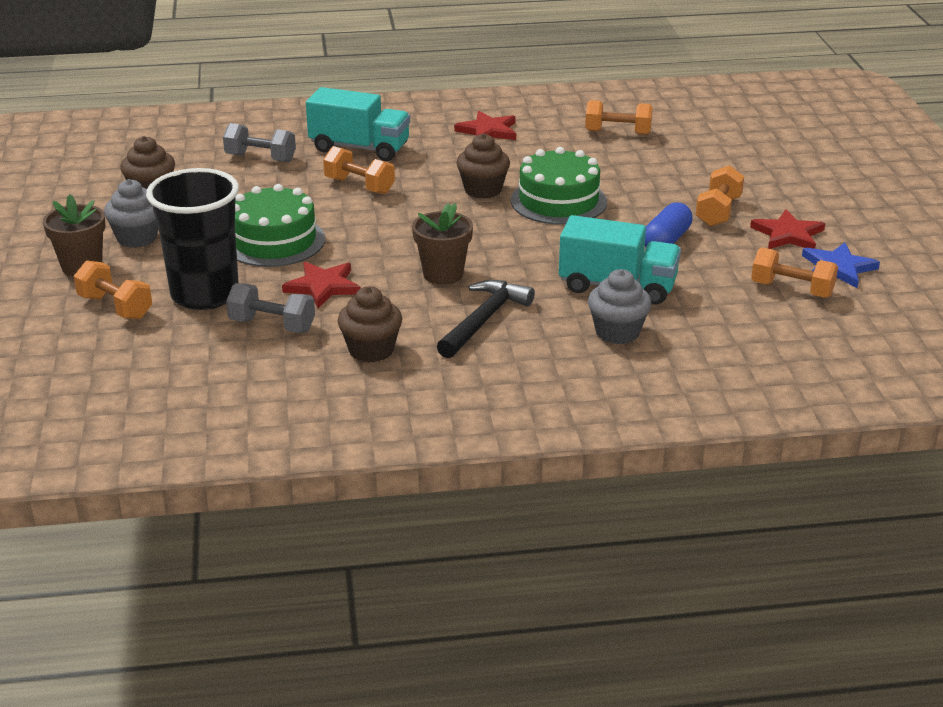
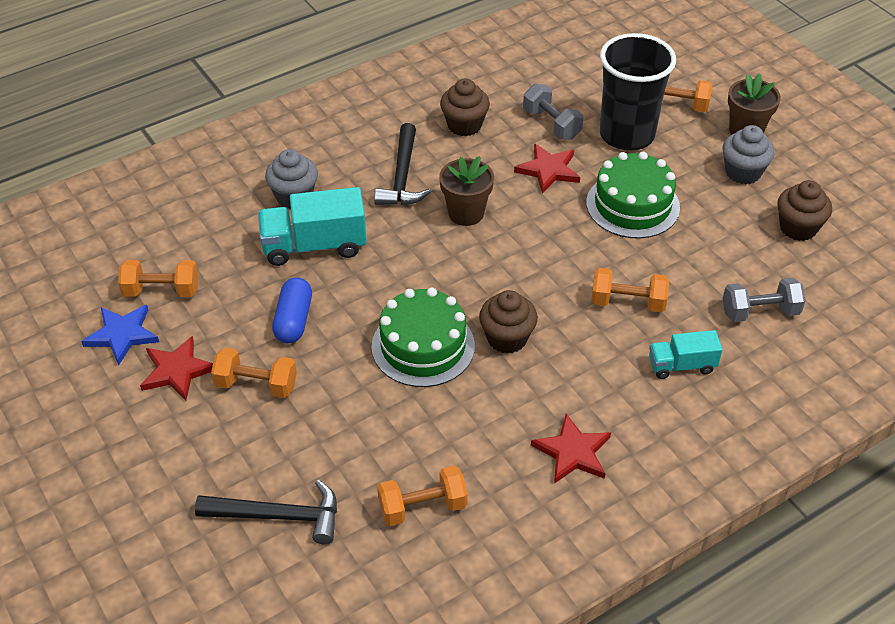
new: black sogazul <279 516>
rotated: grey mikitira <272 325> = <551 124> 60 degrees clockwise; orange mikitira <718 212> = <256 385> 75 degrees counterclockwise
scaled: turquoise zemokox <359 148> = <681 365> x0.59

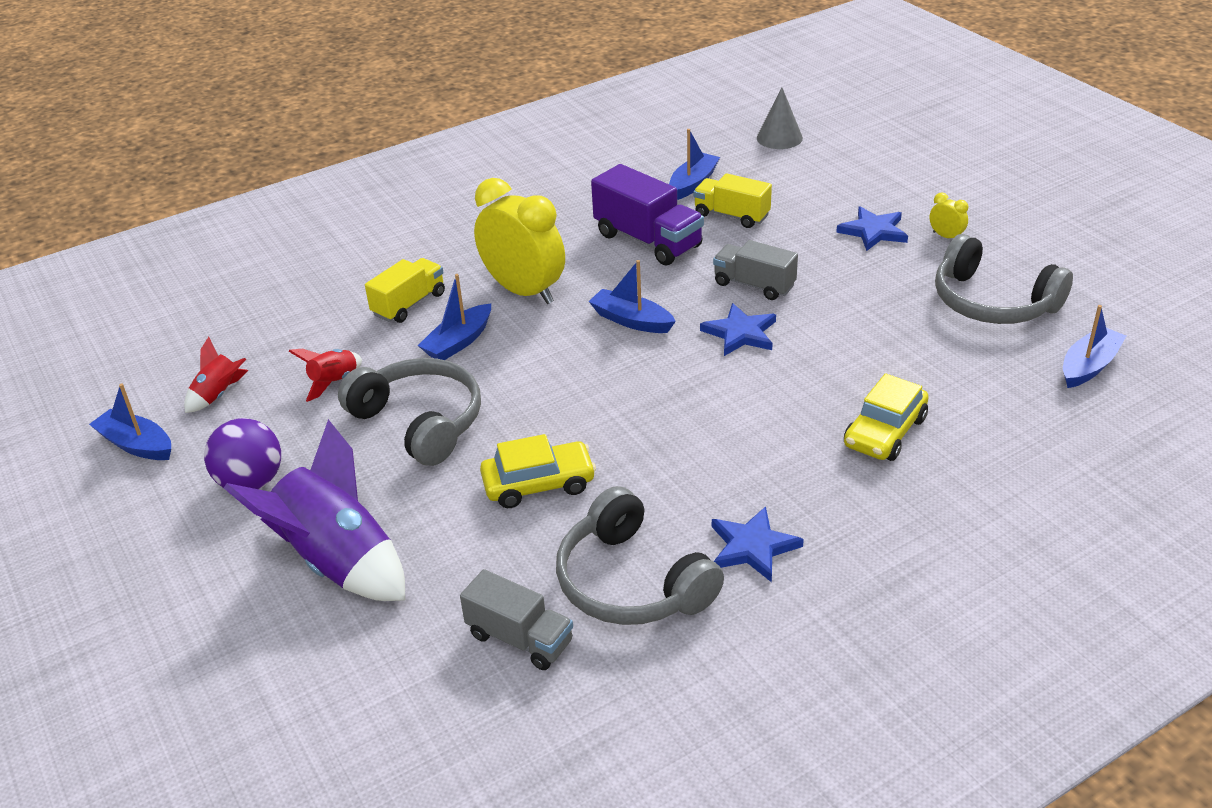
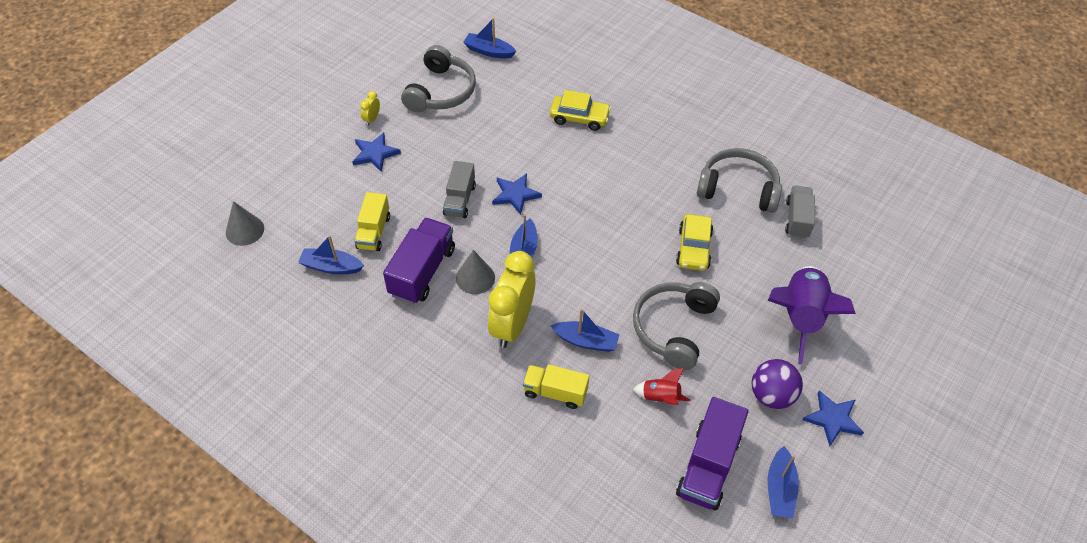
new: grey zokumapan <475 278>
shifted: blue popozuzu <752 547> to <833 419>
swapped: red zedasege <219 395> to purple zemokox <708 466>
rotated: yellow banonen <539 484> = <693 248> 135 degrees counterclockwise; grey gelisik <631 582> = <738 189> 105 degrees counterclockwise

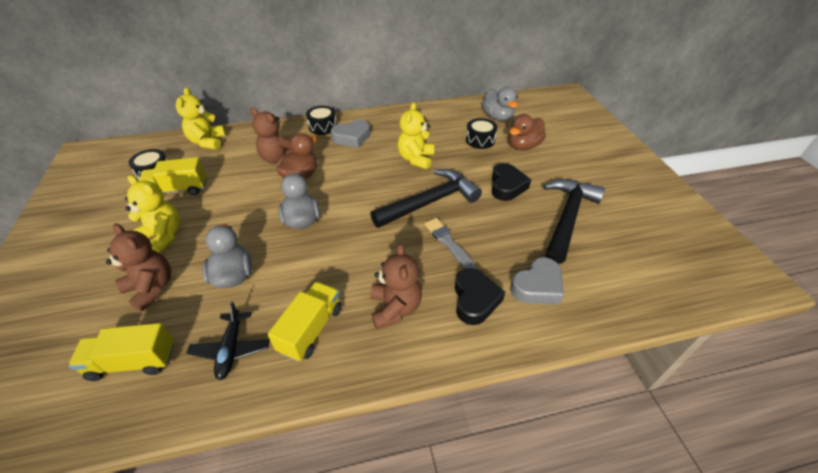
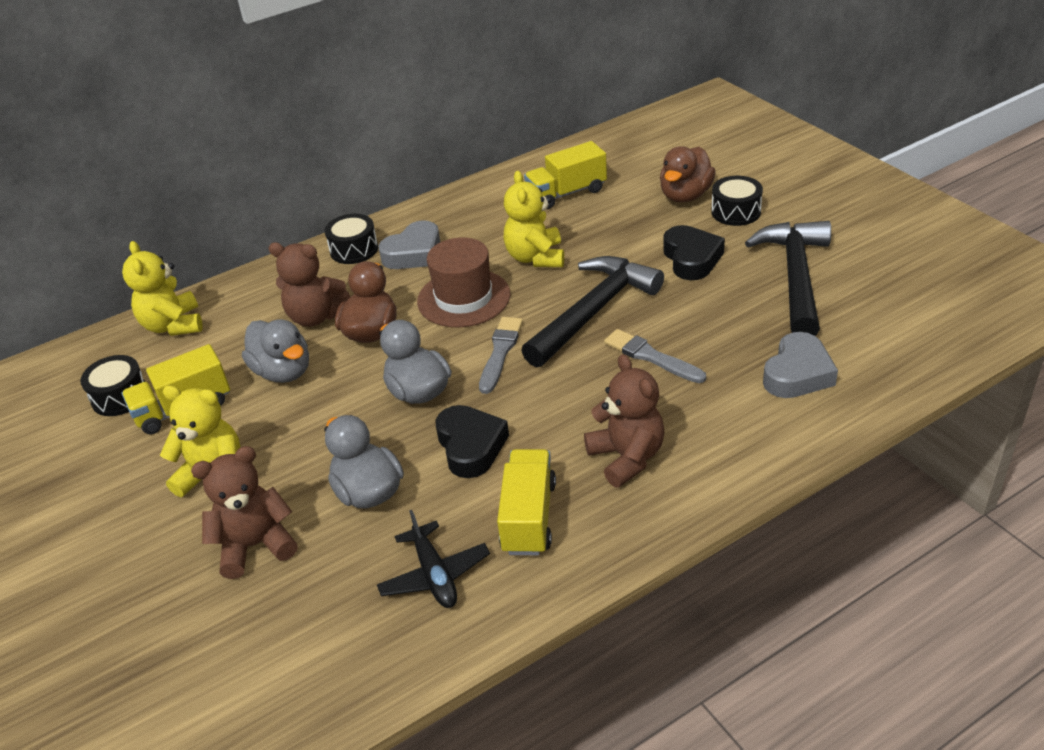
new: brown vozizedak <463 298>; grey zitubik <500 352>
shifted: yellow zemokox <133 362> to <567 193>; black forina <475 299> to <470 446>; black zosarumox <480 140> to <736 212>; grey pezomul <497 117> to <283 372>
rotated: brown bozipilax <152 288> = <255 545> 45 degrees counterclockwise

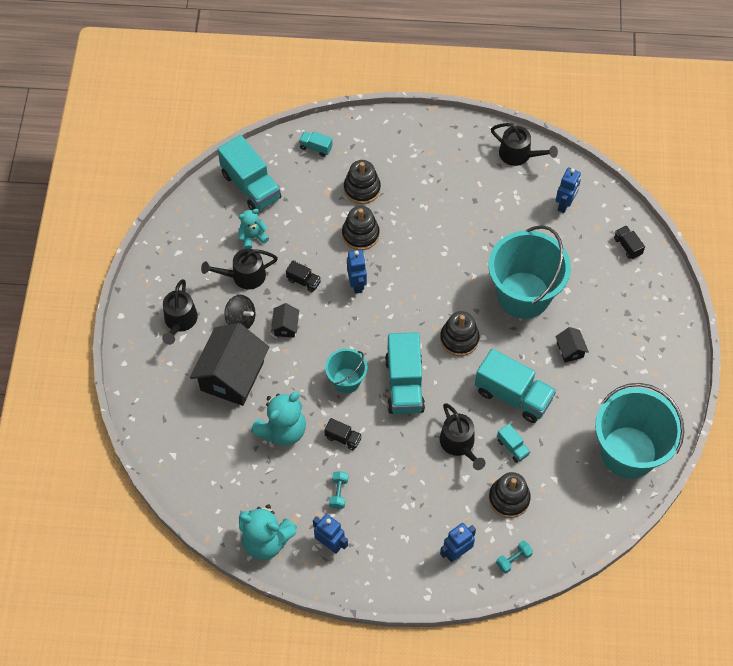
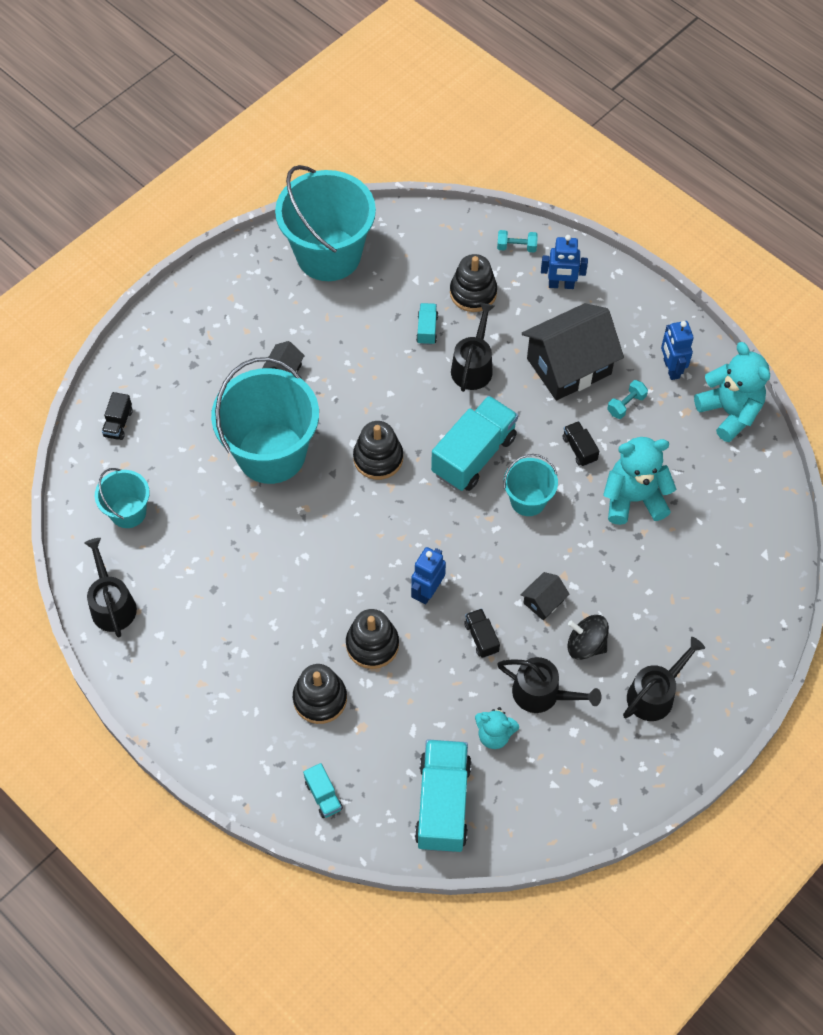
gone: turquoise zemokox <513 395>
shifted: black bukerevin <232 376> to <569 366>
swapped: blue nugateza <565 204> to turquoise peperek <128 512>
rotated: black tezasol <241 320> = <586 645> 45 degrees counterclockwise

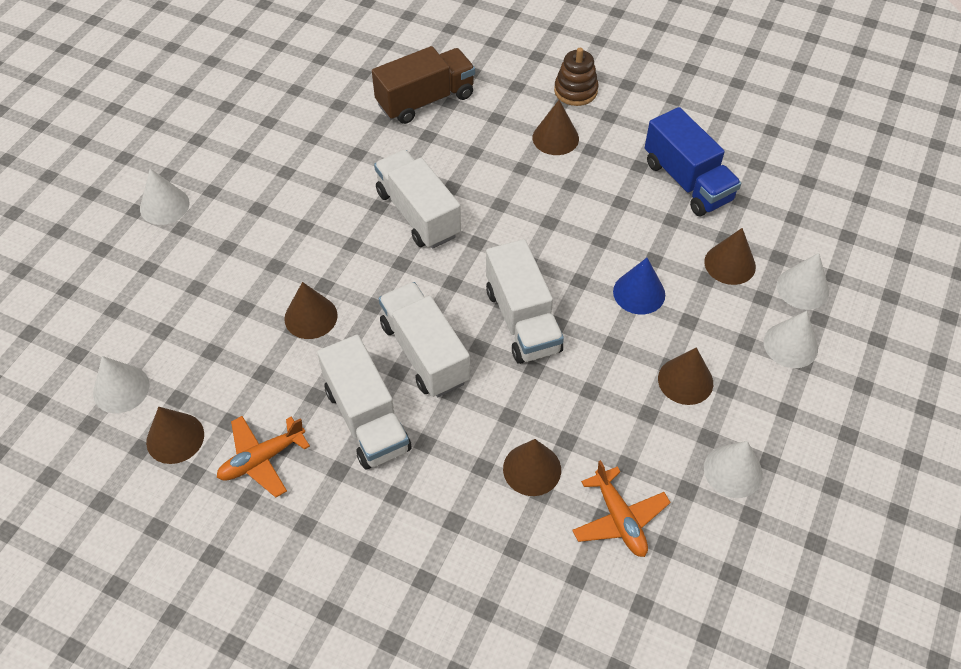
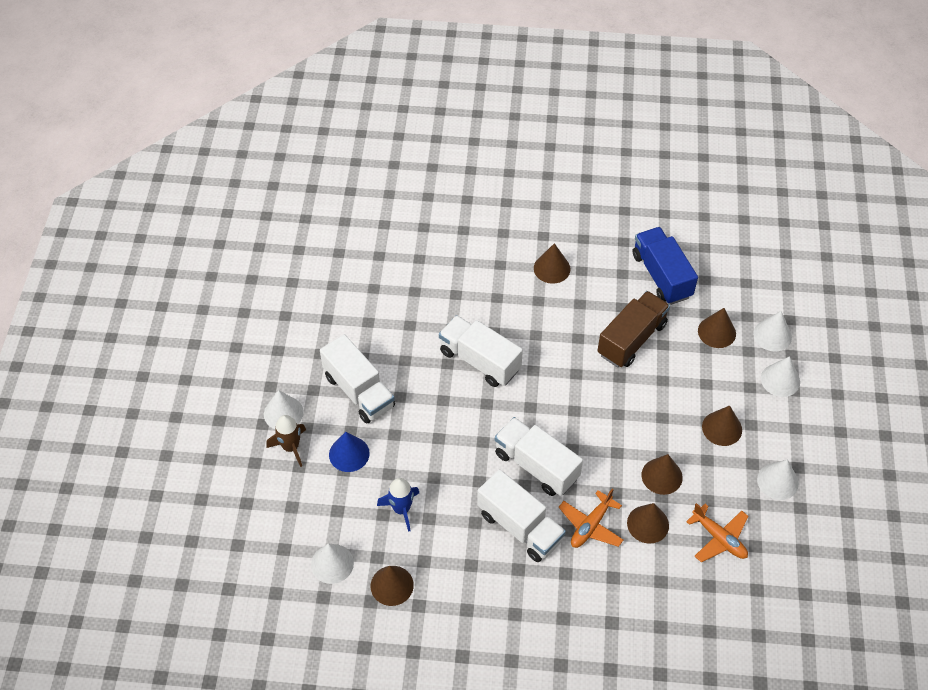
gone: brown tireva <575 91>
new: brown zedasege <291 447>; blue zedasege <401 509>
shifted: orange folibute <262 459> to <590 525>; brown zokumapan <311 317> to <662 476>; brown zemokox <425 100> to <631 339>; white zemokox <522 320> to <359 391>; blue zokumapan <639 293> to <349 454>
rotated: blue zemokox <687 181> = <661 276> 150 degrees counterclockwise

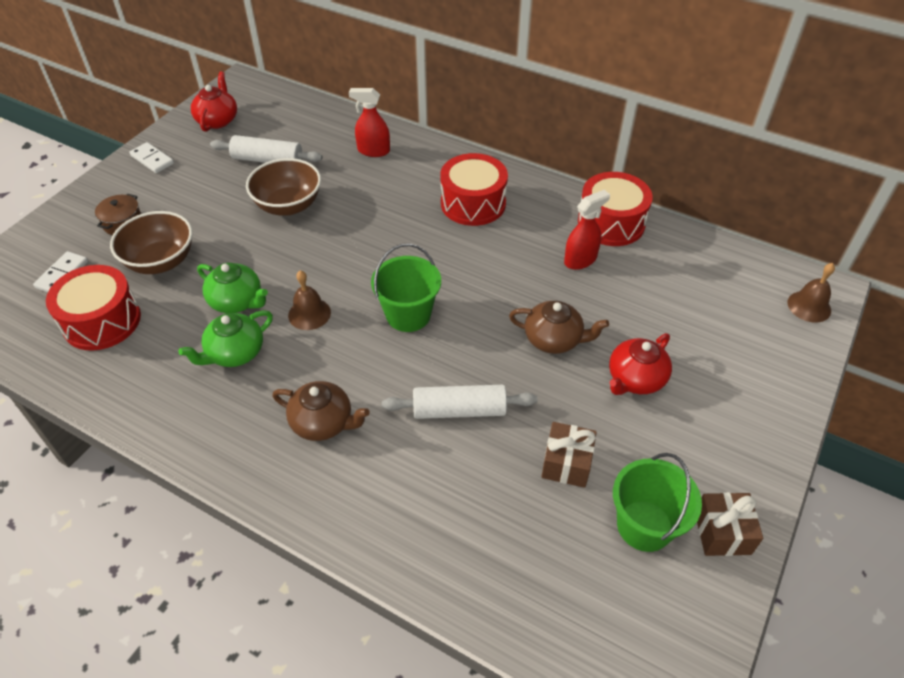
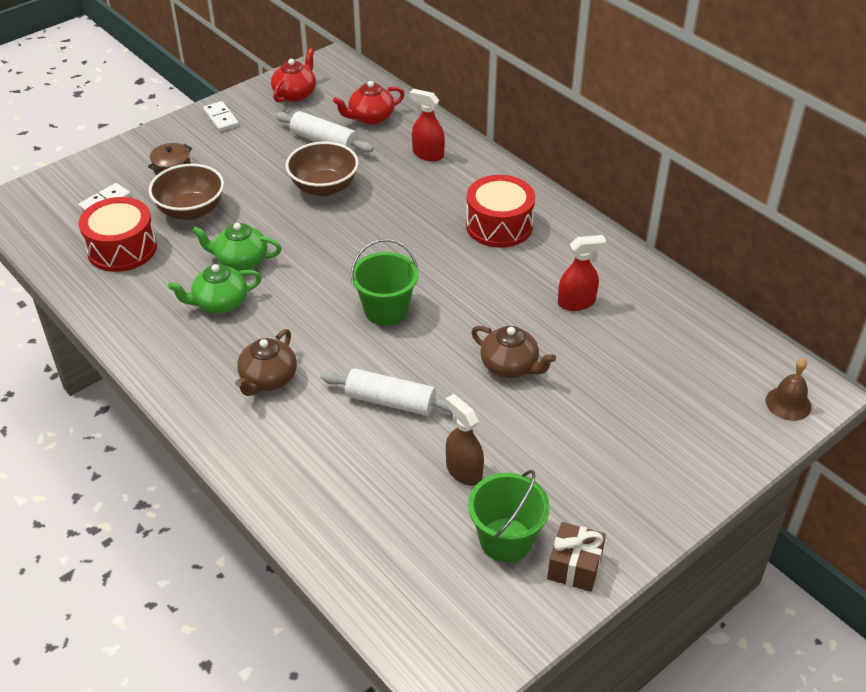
gone: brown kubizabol <309 314>; red zosarumox <611 223>
shifted: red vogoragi <635 379> to <370 118>
swapped: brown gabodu <566 463> to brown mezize <463 471>
rotated: green vogoragi <237 301> = <240 261> 135 degrees clockwise; brown vogoragi <323 423> = <268 379> 75 degrees clockwise

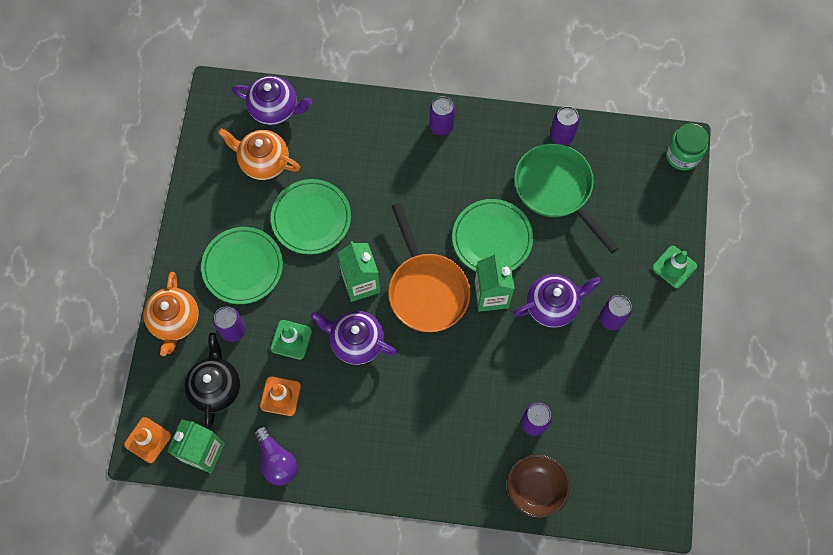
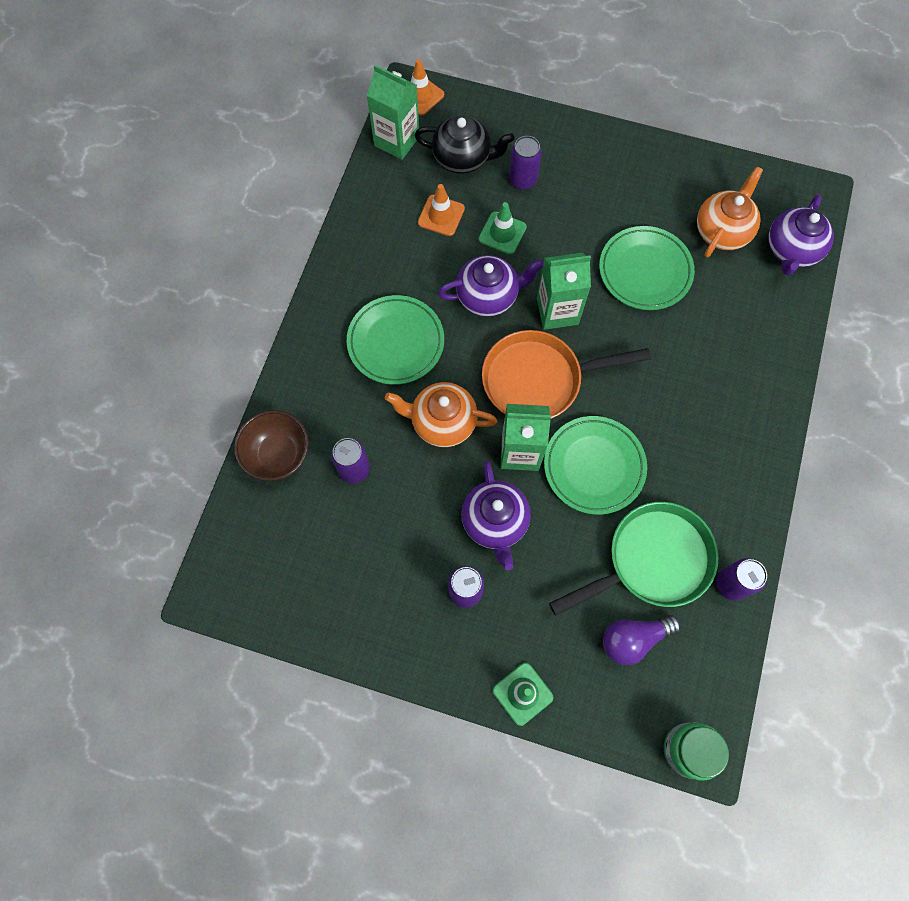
gone: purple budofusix <441 126>
shifted: orange vogoragi <175 321> to <442 422>; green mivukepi <243 267> to <396 342>; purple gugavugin <276 460> to <633 639>
rotated: purple vogoragi <356 341> = <488 296> 45 degrees clockwise

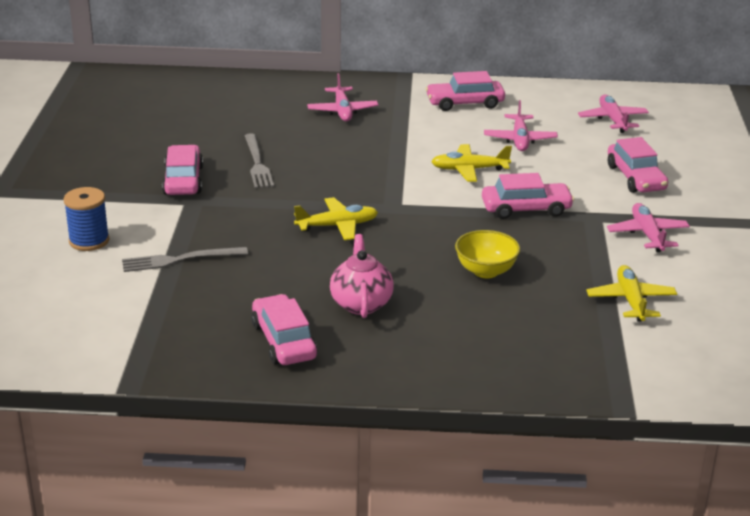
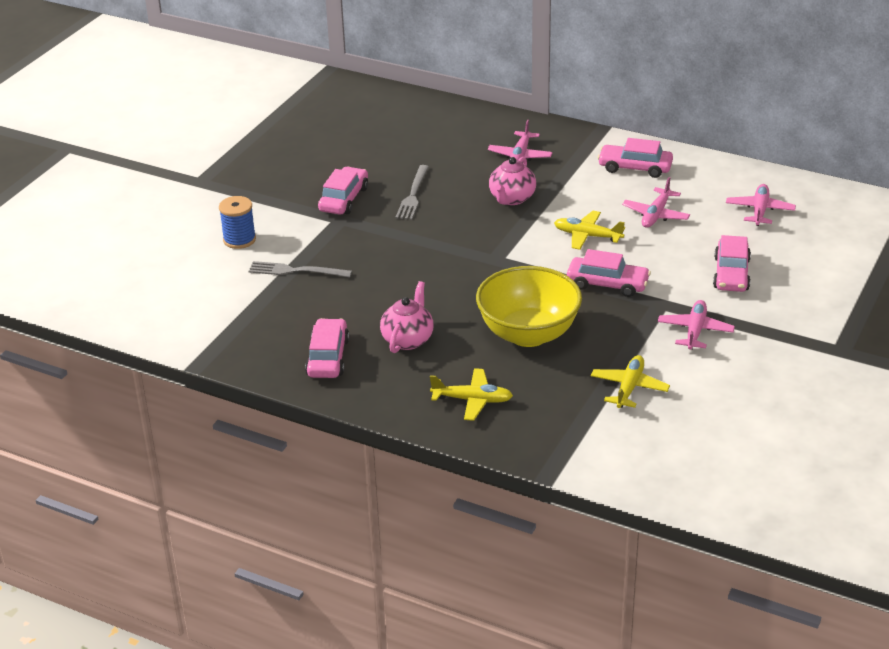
new: pink vogoragi <512 198>
shifted: yellow folibute <337 226> to <472 400>
scaled: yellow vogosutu <485 271> = <528 334> x1.86

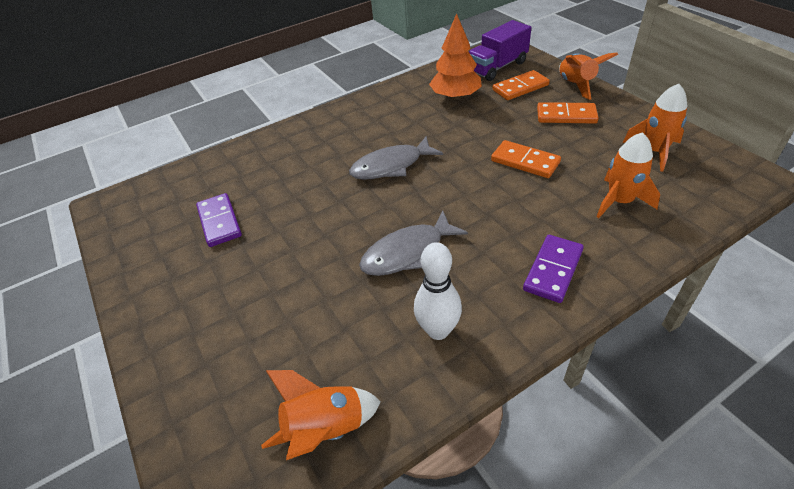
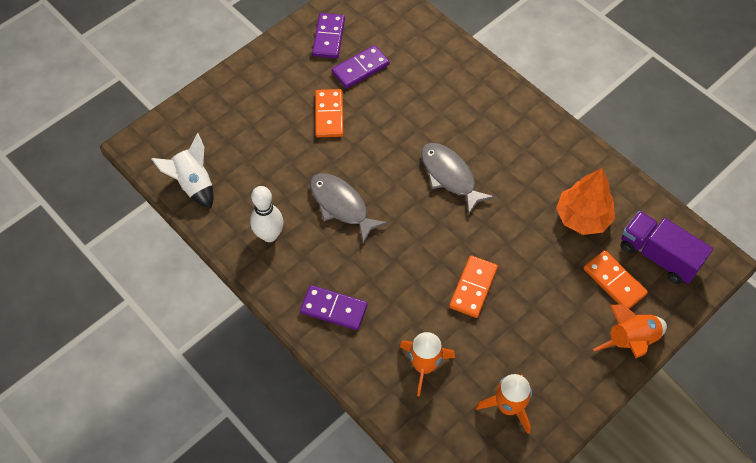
new: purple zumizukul <328 37>
shifted: orange zumizukul <566 116> to <329 115>
repainted: orange zedasege <326 429> to white zedasege <193 184>

